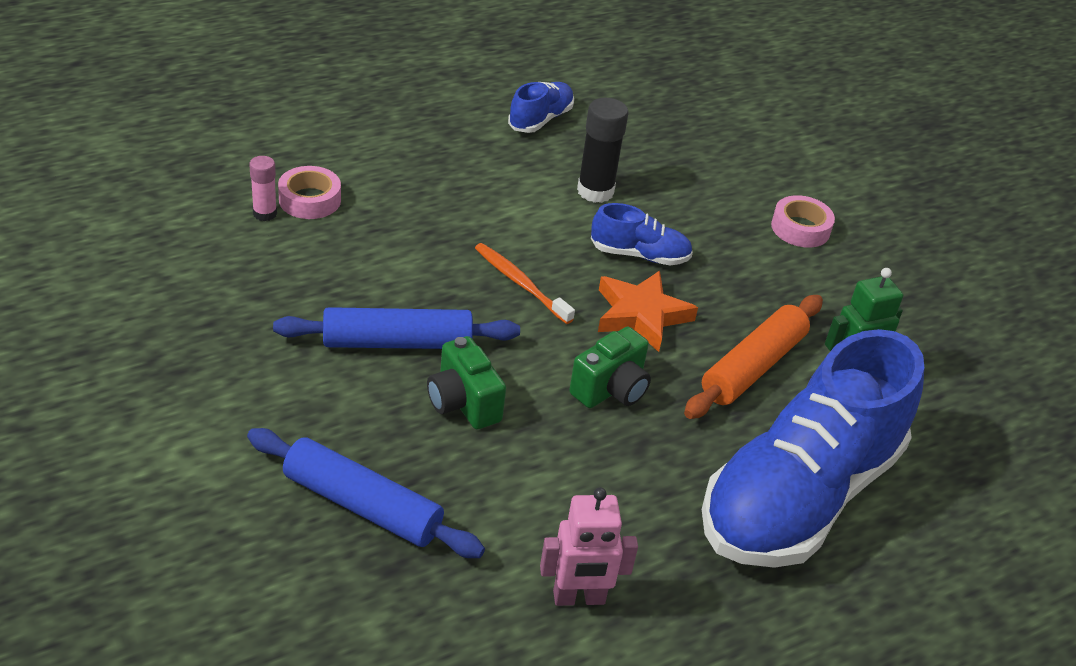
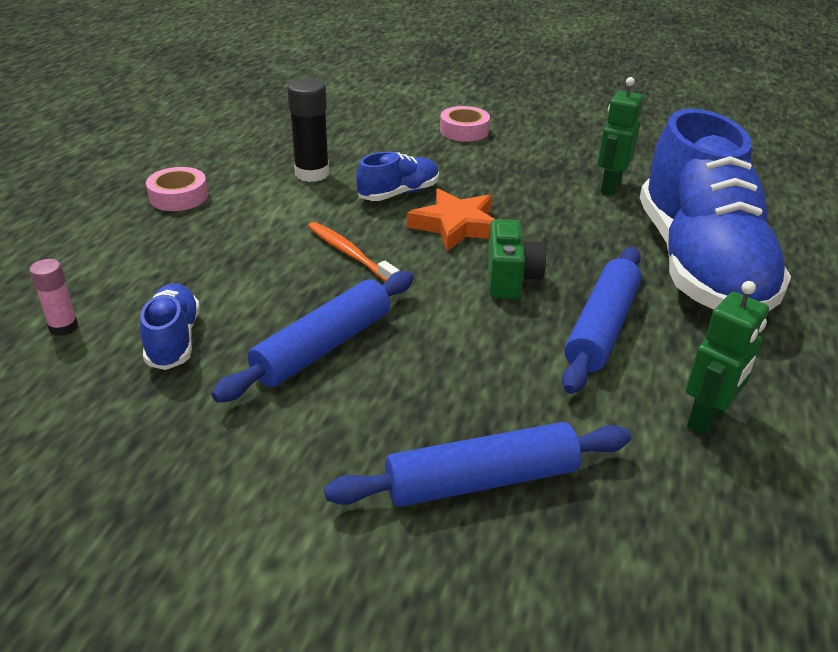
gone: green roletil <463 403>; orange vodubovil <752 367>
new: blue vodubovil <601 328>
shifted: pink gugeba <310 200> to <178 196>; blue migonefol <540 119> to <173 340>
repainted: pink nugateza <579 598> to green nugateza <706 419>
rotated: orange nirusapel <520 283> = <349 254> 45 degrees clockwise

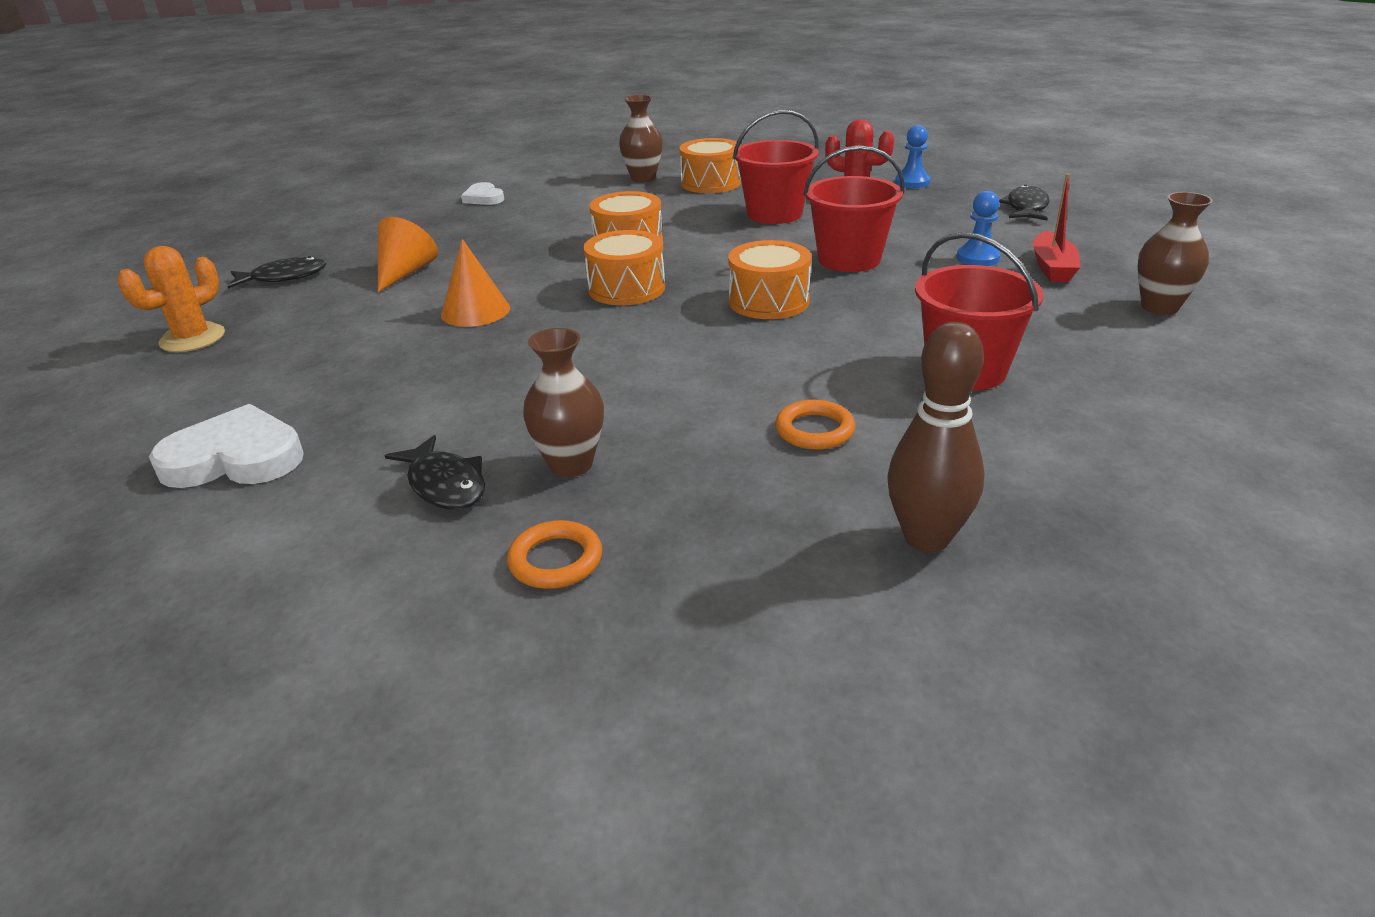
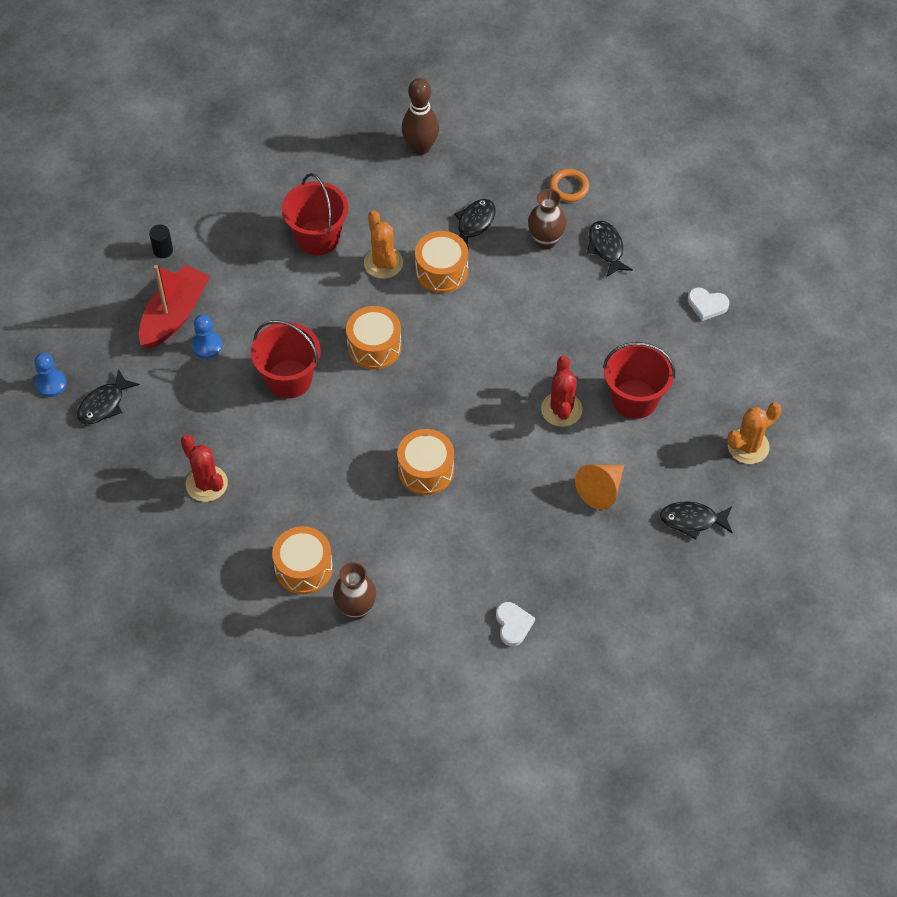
gone: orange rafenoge <814 430>
new: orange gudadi <383 263>; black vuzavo <474 224>
shifted: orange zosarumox <626 288> to <441 271>; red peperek <774 214> to <634 399>; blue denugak <912 182> to <51 384>
swapped: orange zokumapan <475 311> to red gudadi <561 409>; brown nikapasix <1159 307> to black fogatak <163 250>
scaled: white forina <235 458> = <707 305> x0.58; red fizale <1052 267> = <174 315> x1.53

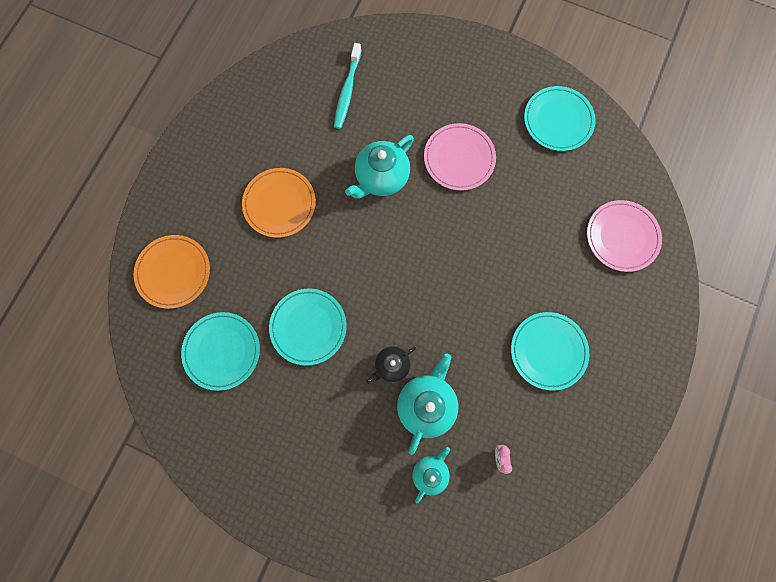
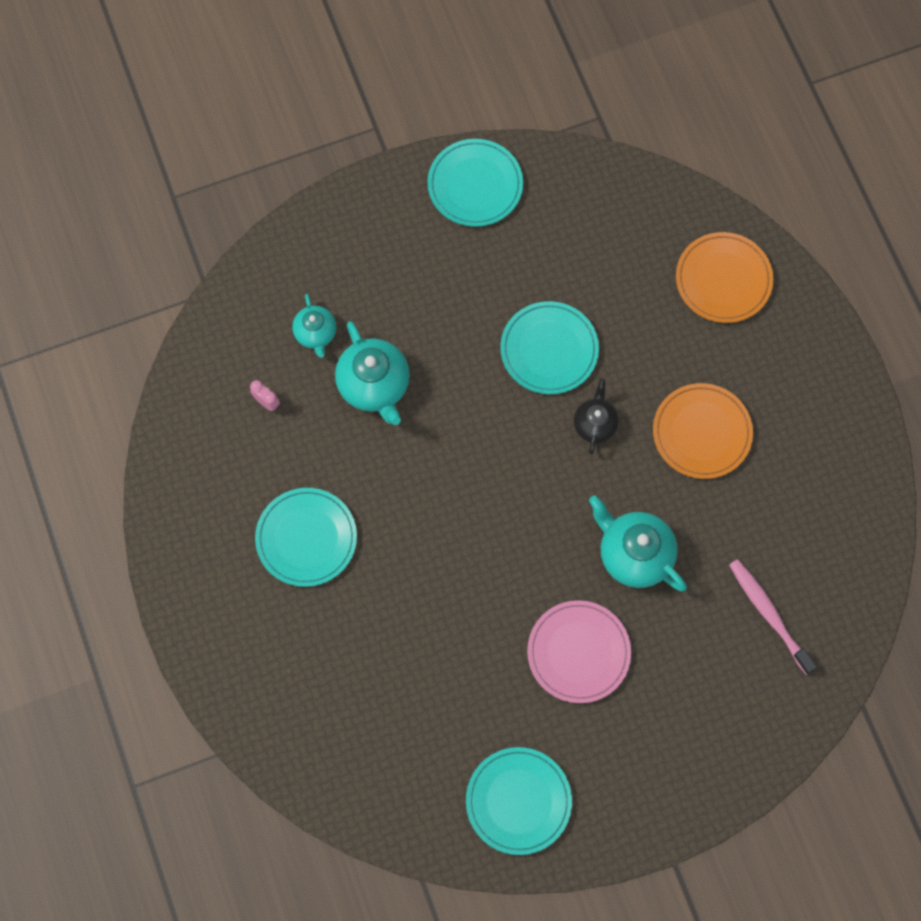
gone: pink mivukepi <622 237>
shifted: turquoise mivukepi <222 351> to <475 185>; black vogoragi <391 365> to <595 424>
repainted: turquoise nirusapel <347 91> to pink nirusapel <769 614>
rotated: turquoise vogoragi <381 178> = <634 554> 45 degrees counterclockwise

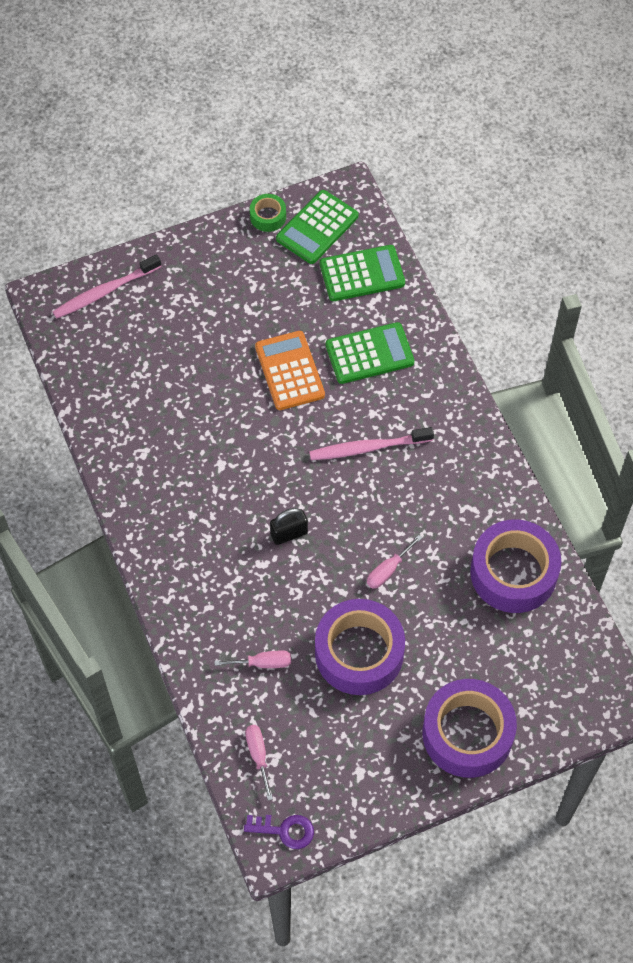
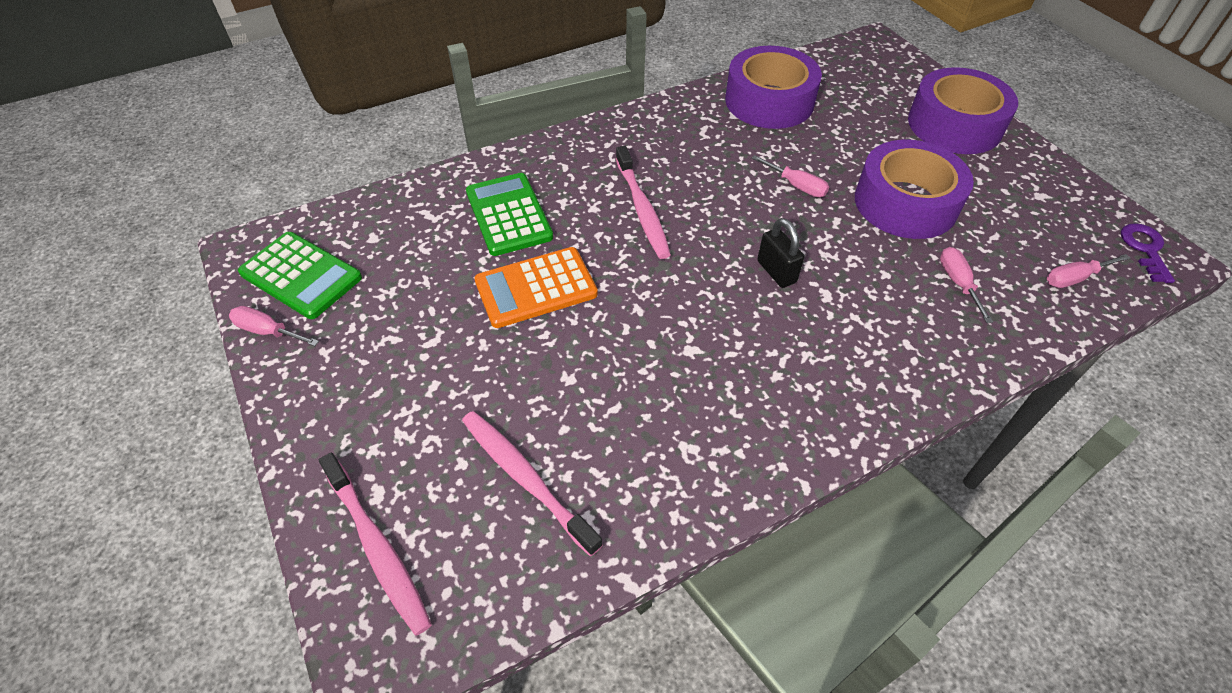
gone: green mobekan <362 274>
new: pink nirusapel <526 479>
swapped: green gugeba <268 216> to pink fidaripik <268 331>

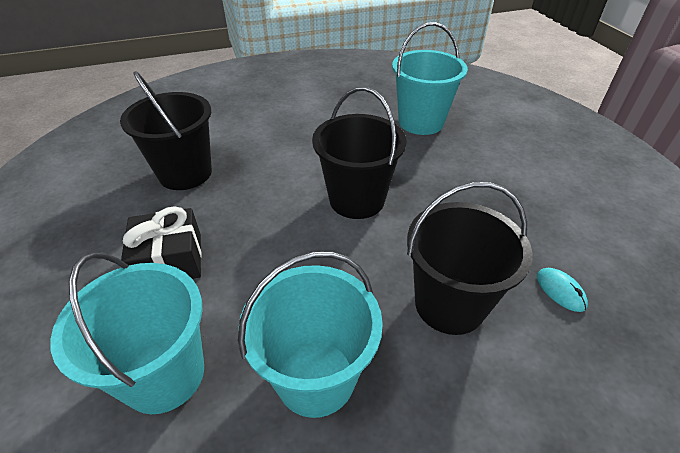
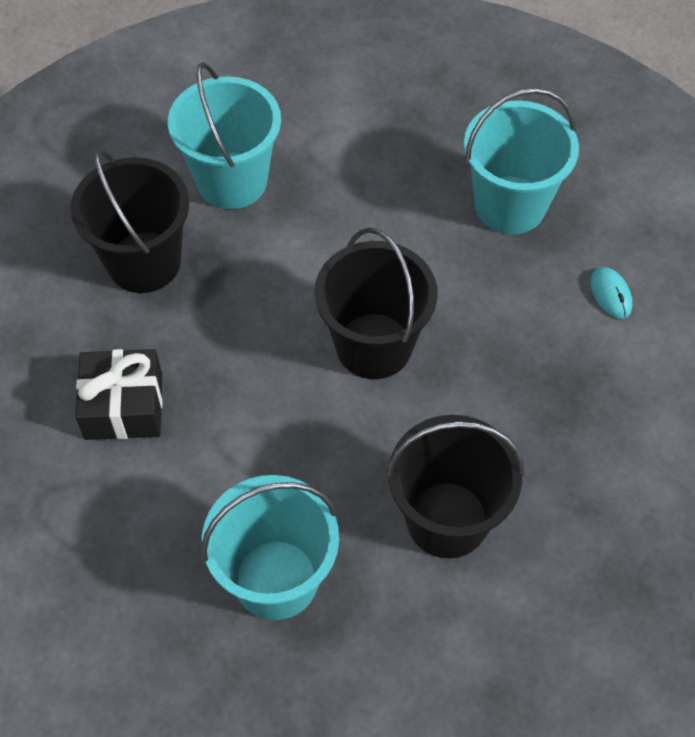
shifted: turquoise peperek <164 374> to <232 180>; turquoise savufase <560 291> to <610 294>

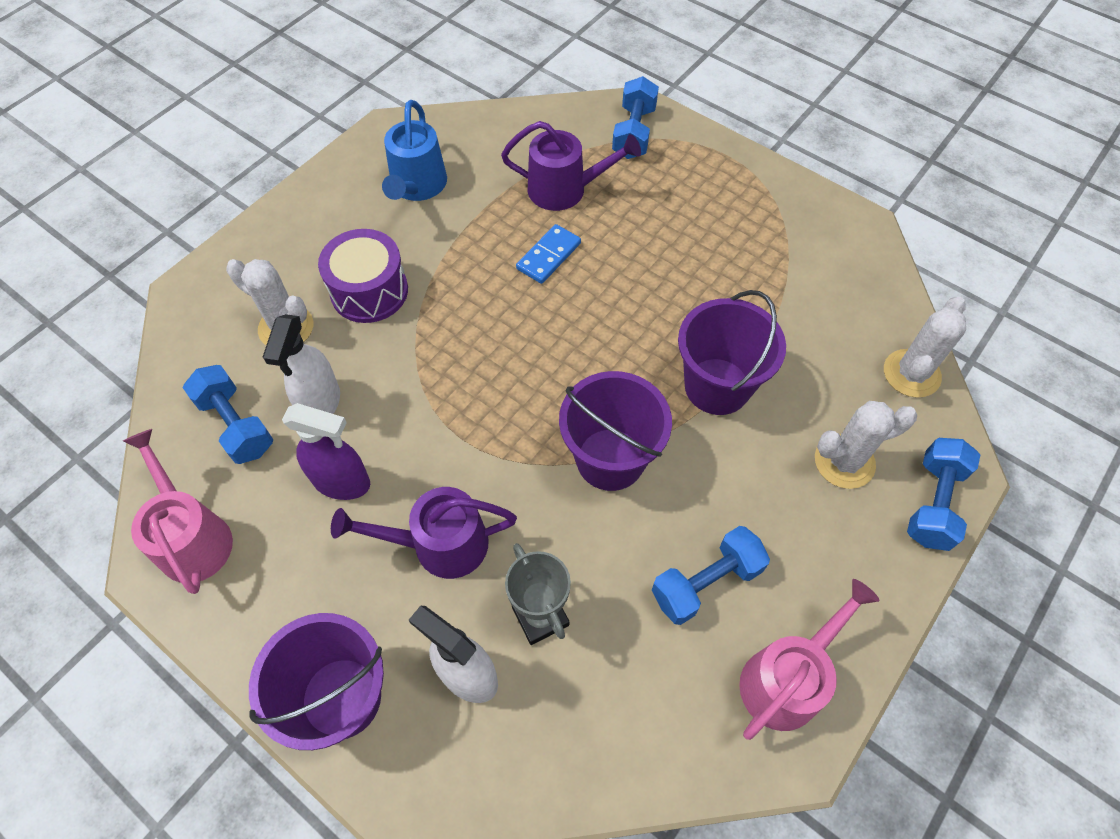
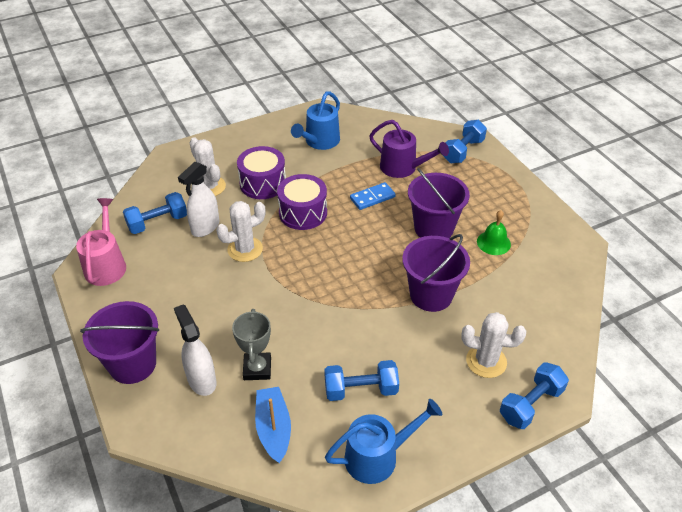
gone: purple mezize <342 482>; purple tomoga <439 544>
new: blue fizale <273 429>; purple zosarumox <303 213>; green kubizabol <493 243>
shifted: purple peperek <610 459> to <433 228>; white gudadi <911 373> to <245 249>
repainted: pink tomoga <787 678> to blue tomoga <378 456>
rotated: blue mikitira <236 425> = <158 222> 75 degrees clockwise

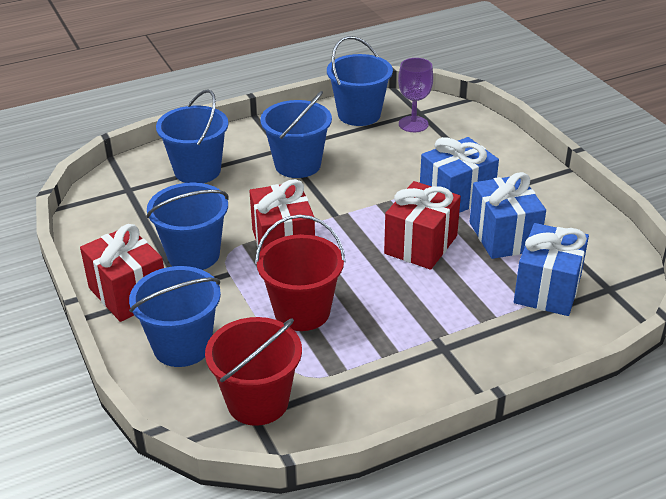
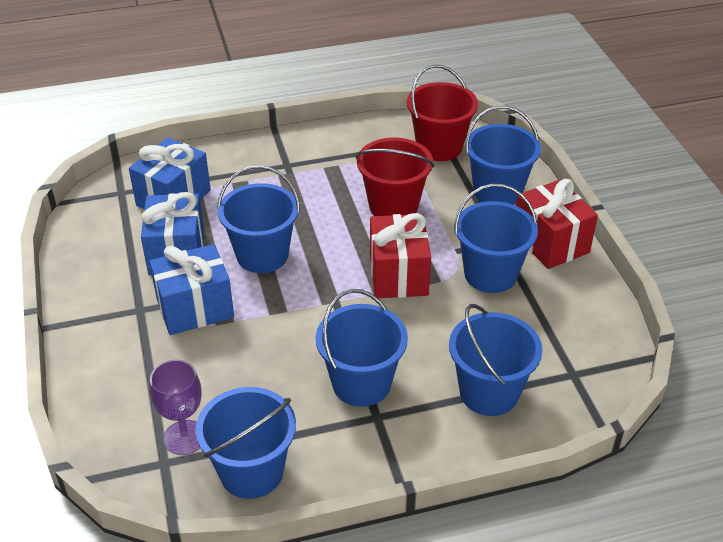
swapped: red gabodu <420 244> to blue peperek <262 255>

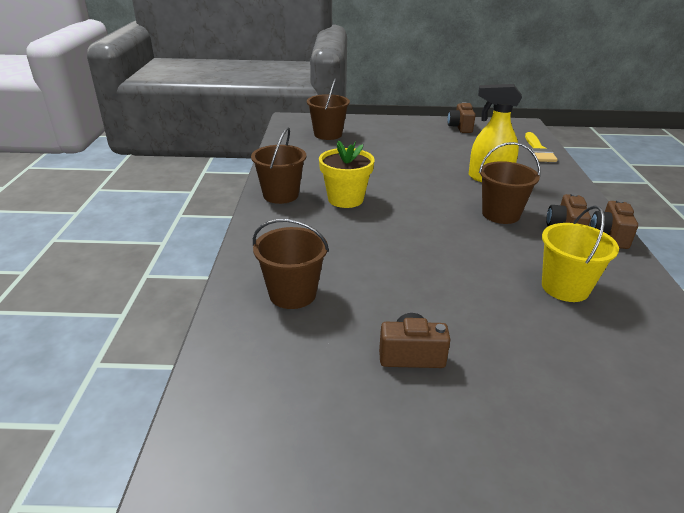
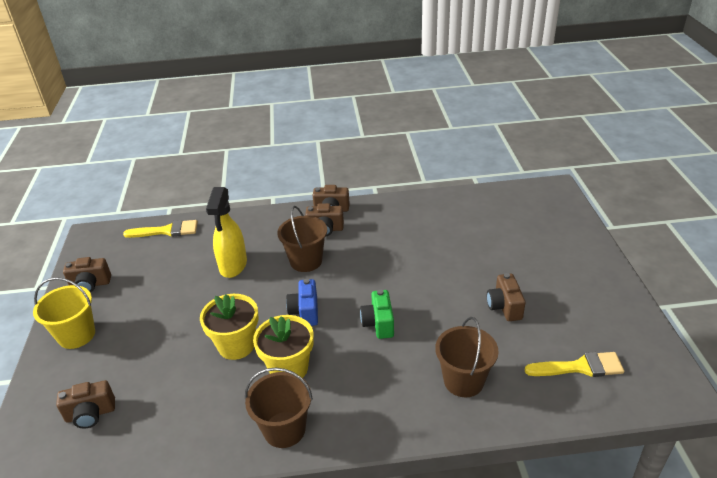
new: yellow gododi <236 345>; blue roletil <305 312>; green roletil <378 323>; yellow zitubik <579 367>
shifted: yellow peperek <565 287> to <76 335>
swapped: brown peperek <328 134> to brown roletil <91 414>

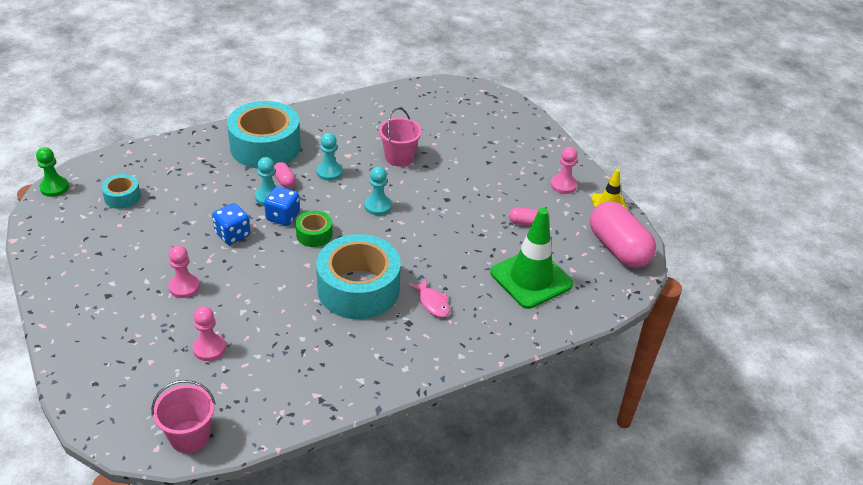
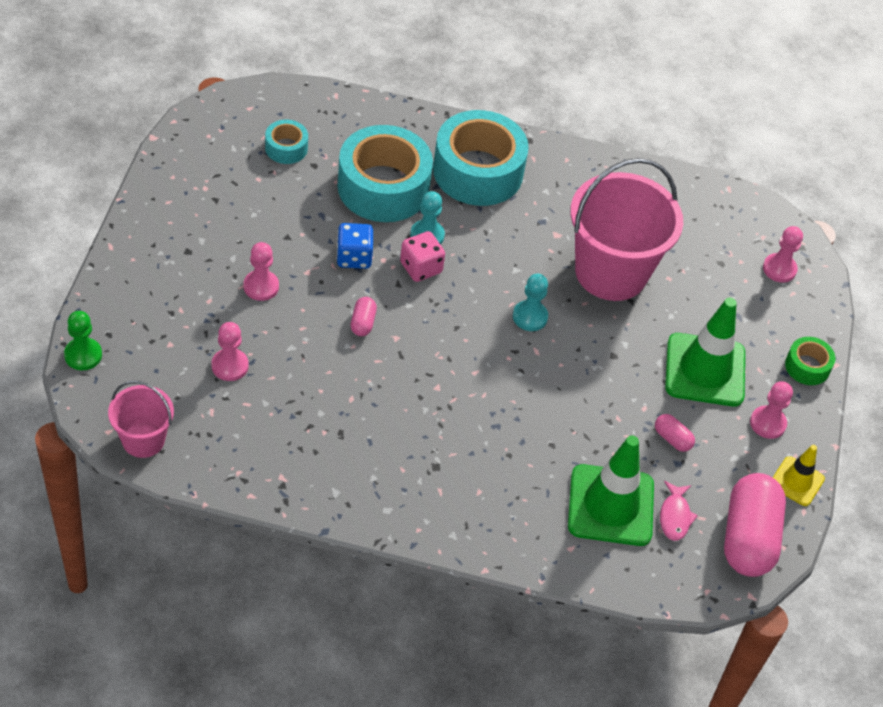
gone: turquoise denugak <329 172>
new: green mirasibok <705 370>; pink denugak <779 269>
shifted: green denugak <54 187> to <83 355>; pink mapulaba <284 181> to <363 323>; green gugeba <314 234> to <807 366>; turquoise gugeba <358 288> to <383 187>; pink vuzavo <432 303> to <675 516>
repainted: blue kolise <283 216> to pink kolise <421 267>
scaled: pink peperek <399 157> = <611 272> x1.92

